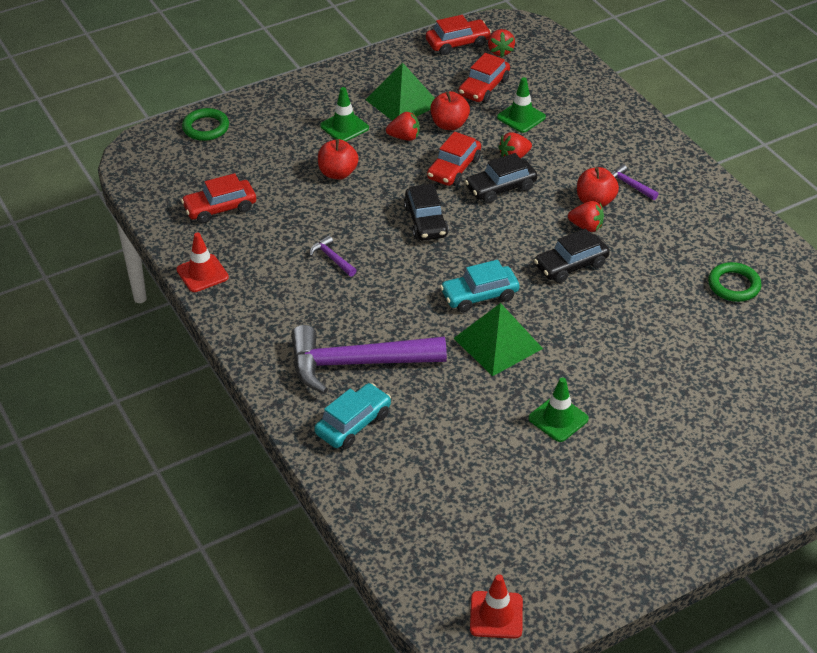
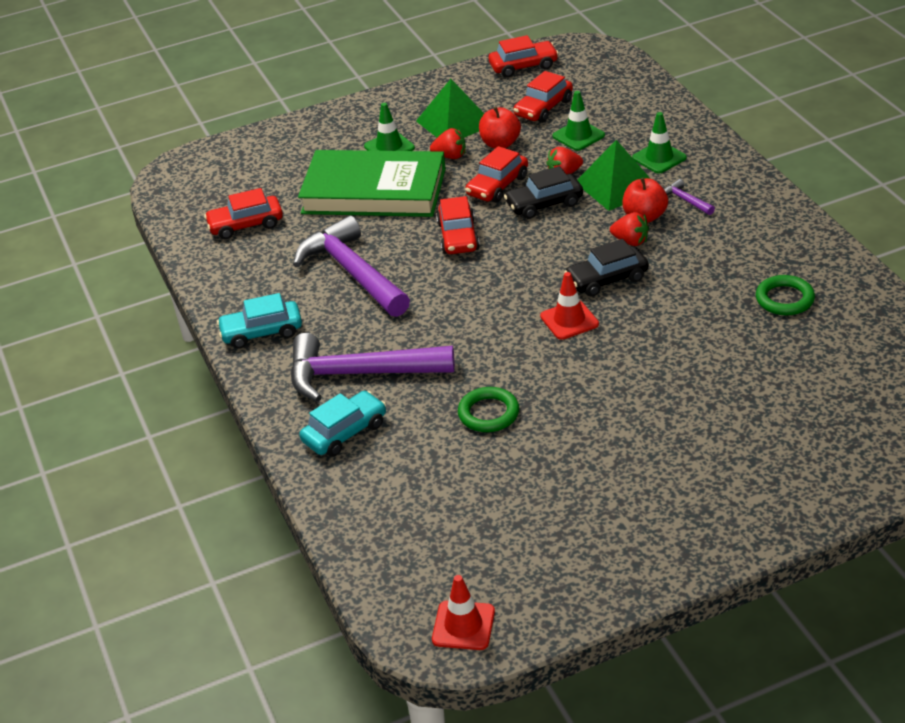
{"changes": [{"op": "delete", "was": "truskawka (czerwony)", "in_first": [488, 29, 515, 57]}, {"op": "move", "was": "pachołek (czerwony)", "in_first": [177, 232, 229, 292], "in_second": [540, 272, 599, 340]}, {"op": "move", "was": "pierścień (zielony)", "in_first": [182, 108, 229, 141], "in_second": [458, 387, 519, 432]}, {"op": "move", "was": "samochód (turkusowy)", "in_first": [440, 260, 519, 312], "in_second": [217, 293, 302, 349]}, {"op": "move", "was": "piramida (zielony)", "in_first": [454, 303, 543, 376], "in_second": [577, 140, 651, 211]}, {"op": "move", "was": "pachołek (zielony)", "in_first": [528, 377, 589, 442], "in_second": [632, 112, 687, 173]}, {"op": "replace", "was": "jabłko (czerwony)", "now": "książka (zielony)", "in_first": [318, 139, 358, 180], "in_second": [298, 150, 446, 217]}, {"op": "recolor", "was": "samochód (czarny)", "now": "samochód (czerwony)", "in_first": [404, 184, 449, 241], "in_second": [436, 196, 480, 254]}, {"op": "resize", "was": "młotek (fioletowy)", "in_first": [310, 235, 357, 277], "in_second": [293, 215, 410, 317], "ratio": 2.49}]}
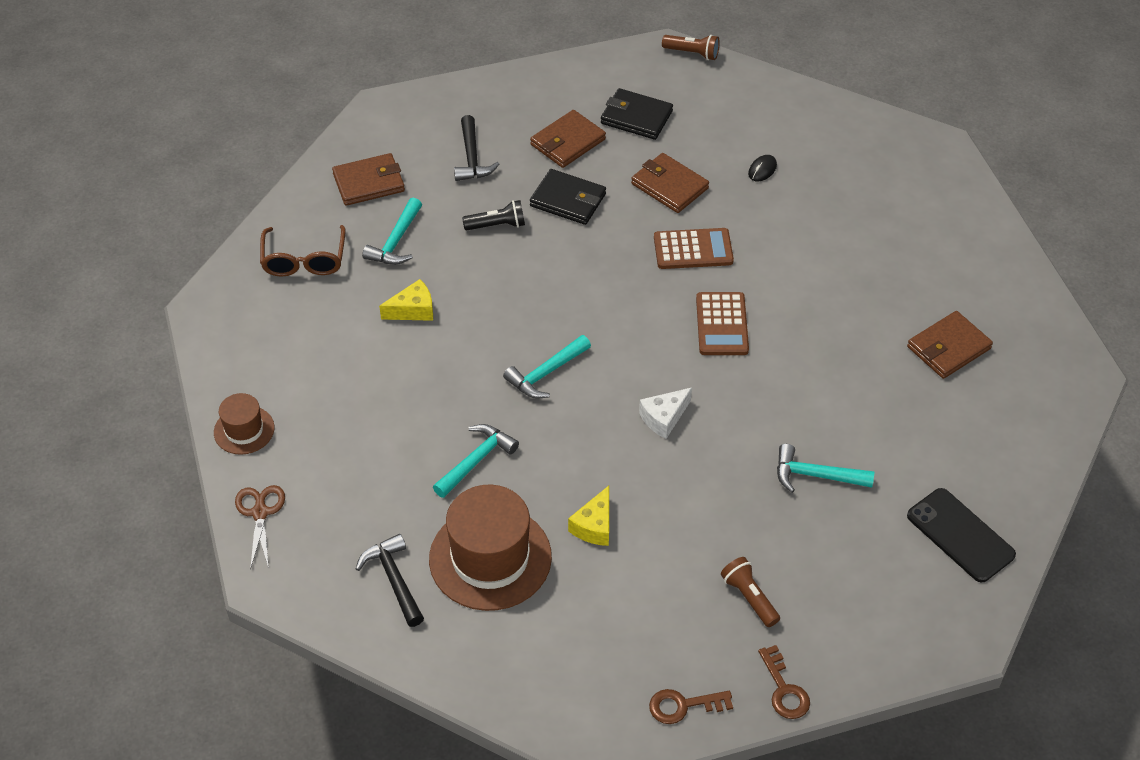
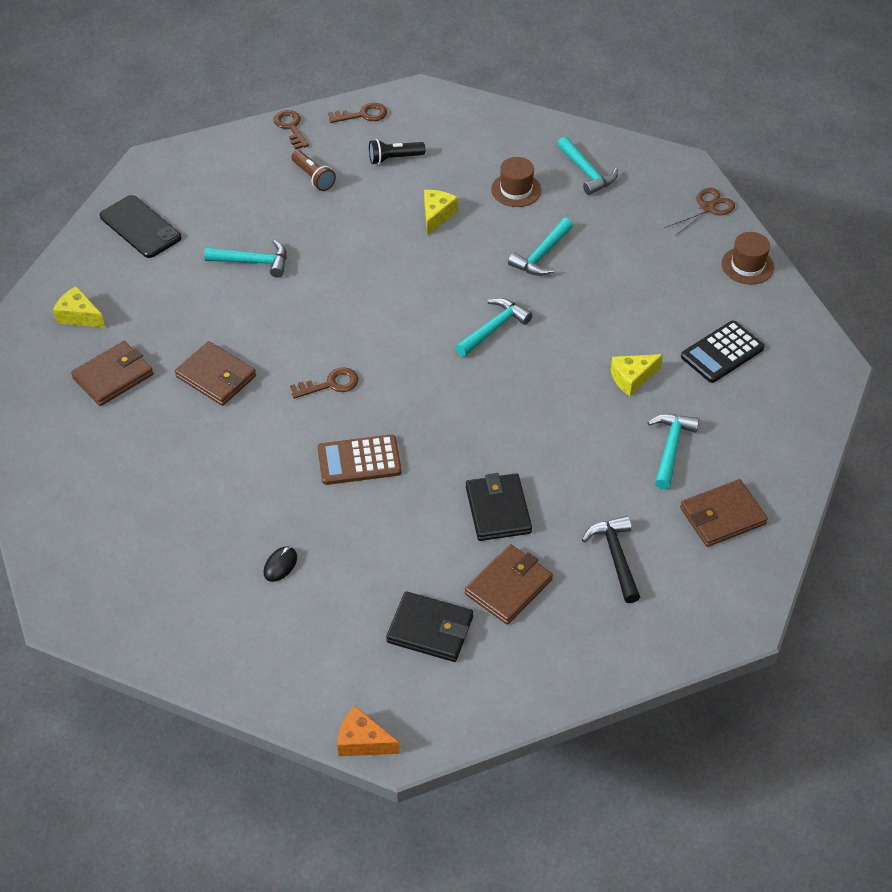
{"changes": [{"op": "delete", "was": "okulary (brązowy)", "in_first": [260, 225, 346, 277]}, {"op": "delete", "was": "ser (biały)", "in_first": [639, 388, 692, 439]}, {"op": "insert", "now": "ser (żółty)", "in_second": [53, 286, 105, 327]}, {"op": "insert", "now": "kalkulator (czarny)", "in_second": [681, 320, 765, 383]}, {"op": "move", "was": "latarka (czarny)", "in_first": [462, 200, 525, 231], "in_second": [369, 139, 425, 165]}, {"op": "move", "was": "portfel (brązowy)", "in_first": [631, 153, 709, 213], "in_second": [175, 341, 256, 406]}, {"op": "replace", "was": "latarka (brązowy)", "now": "ser (pomarańczowy)", "in_first": [662, 35, 720, 60], "in_second": [337, 706, 400, 756]}, {"op": "replace", "was": "kalkulator (brązowy)", "now": "klucz (brązowy)", "in_first": [696, 292, 749, 355], "in_second": [290, 367, 359, 399]}, {"op": "recolor", "was": "młotek (czarny)", "now": "młotek (turkusowy)", "in_first": [356, 534, 424, 627], "in_second": [557, 136, 618, 195]}, {"op": "rotate", "was": "nożyczki (brązowy)", "in_first": [235, 485, 285, 570], "in_second": [665, 188, 735, 236], "clockwise": -120}, {"op": "rotate", "was": "portfel (czarny)", "in_first": [530, 169, 606, 225], "in_second": [466, 473, 532, 541], "clockwise": 60}, {"op": "resize", "was": "kapelusz (brązowy)", "in_first": [429, 485, 552, 611], "in_second": [491, 157, 541, 207], "ratio": 0.52}]}
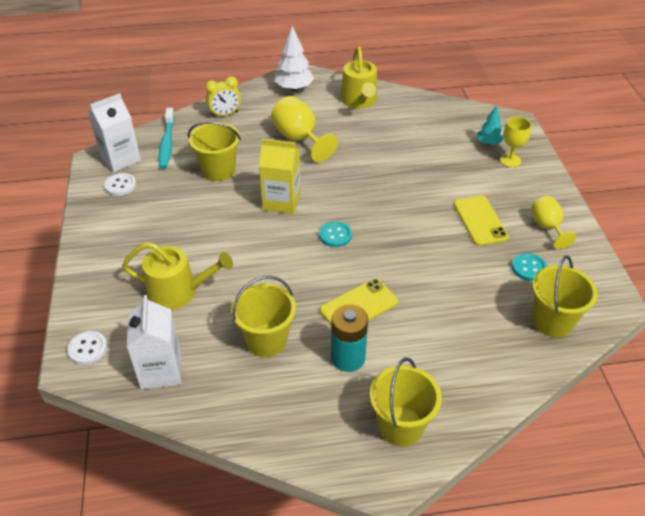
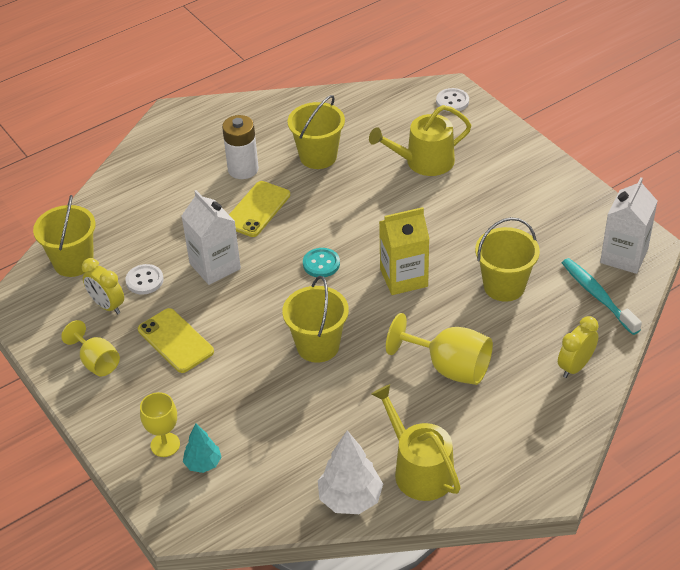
{"changes": [{"op": "move", "was": "guzik (biały)", "in_first": [104, 173, 136, 196], "in_second": [125, 264, 164, 295]}, {"op": "move", "was": "karton mleka (biały)", "in_first": [127, 295, 181, 389], "in_second": [182, 190, 241, 285]}, {"op": "move", "was": "drzewko (biały)", "in_first": [274, 26, 314, 91], "in_second": [318, 430, 383, 514]}, {"op": "move", "was": "wiadro (żółty)", "in_first": [370, 357, 442, 446], "in_second": [282, 276, 349, 363]}, {"op": "replace", "was": "guzik (turkusowy)", "now": "budzik (żółty)", "in_first": [512, 253, 547, 281], "in_second": [82, 258, 124, 314]}, {"op": "recolor", "was": "bateria (turkusowy)", "now": "bateria (biały)", "in_first": [331, 304, 368, 372], "in_second": [222, 115, 259, 179]}]}
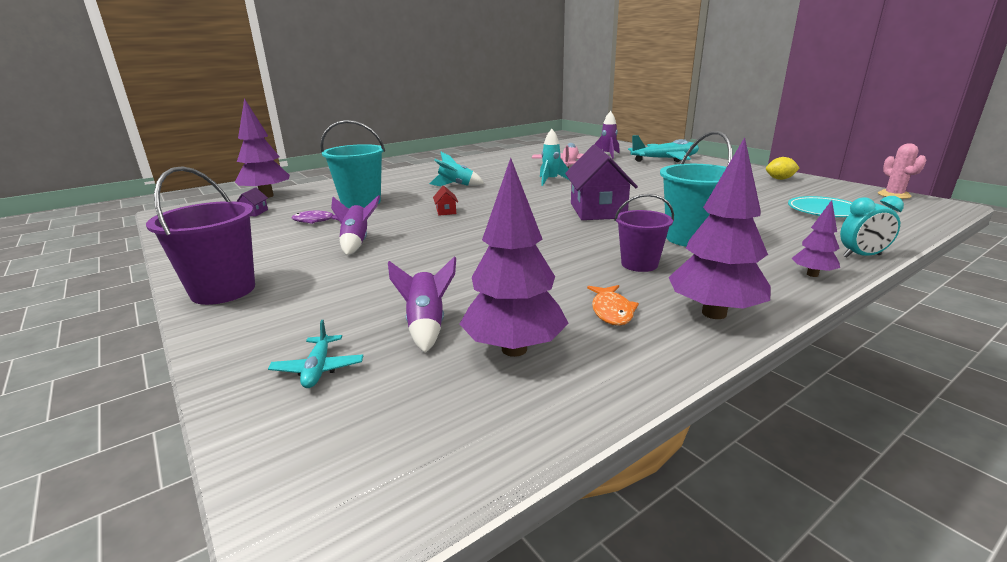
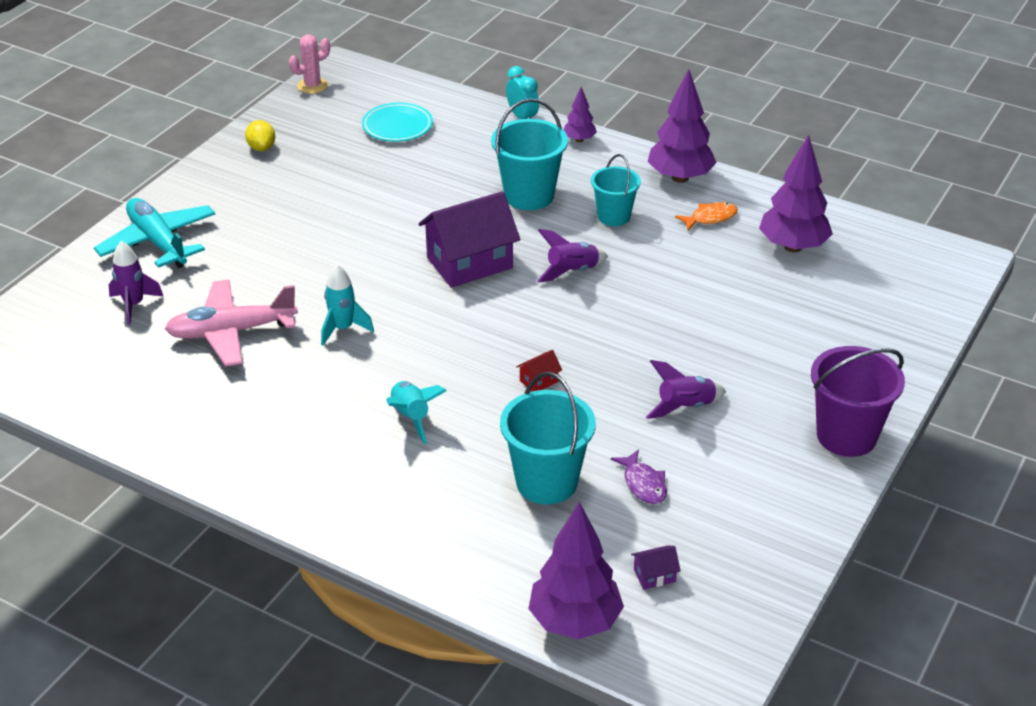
{"changes": [{"op": "delete", "was": "samolot (turkusowy)", "in_first": [268, 320, 363, 388]}, {"op": "move", "was": "rakieta (fioletowy)", "in_first": [388, 256, 456, 353], "in_second": [537, 229, 608, 283]}, {"op": "recolor", "was": "wiadro (fioletowy)", "now": "wiadro (turkusowy)", "in_first": [614, 194, 674, 272], "in_second": [591, 154, 641, 226]}]}
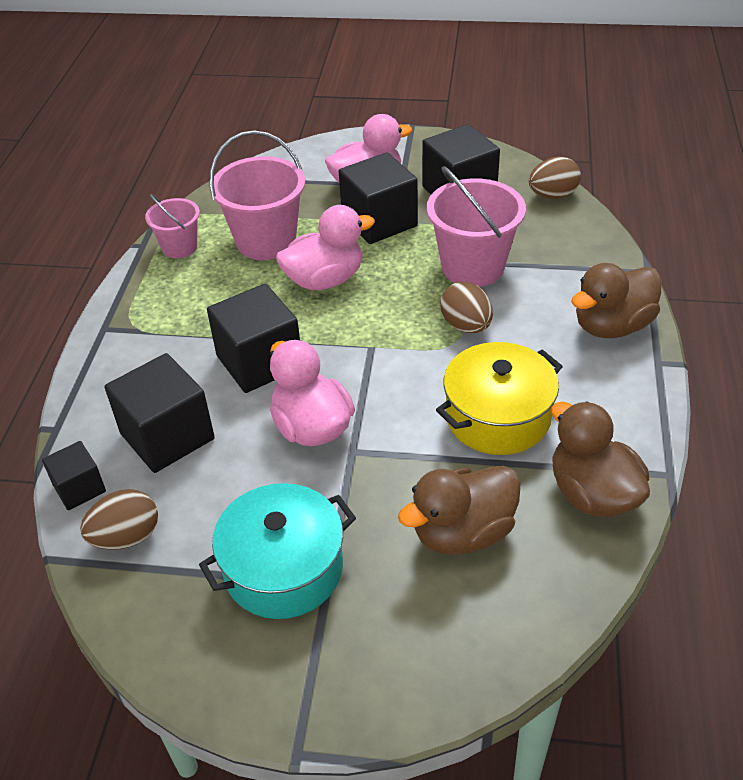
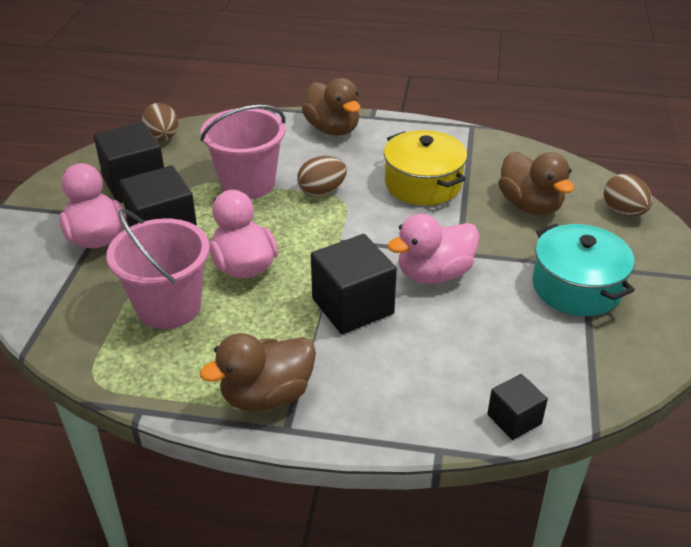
{"changes": [{"op": "delete", "was": "sześcian (czarny)", "in_first": [104, 353, 215, 473]}, {"op": "delete", "was": "wiadro (różowy)", "in_first": [145, 194, 200, 259]}, {"op": "move", "was": "jajko (brązowy)", "in_first": [80, 489, 158, 550], "in_second": [604, 174, 652, 216]}, {"op": "move", "was": "kaczka (brązowy)", "in_first": [551, 401, 650, 518], "in_second": [200, 333, 316, 412]}]}
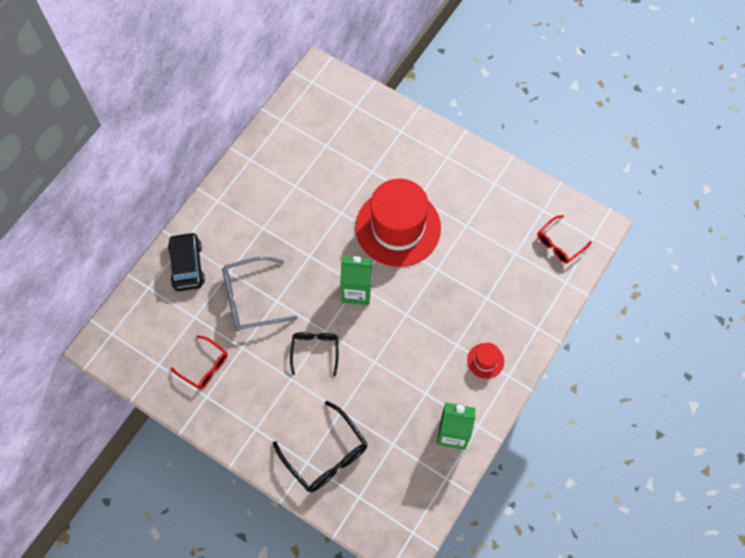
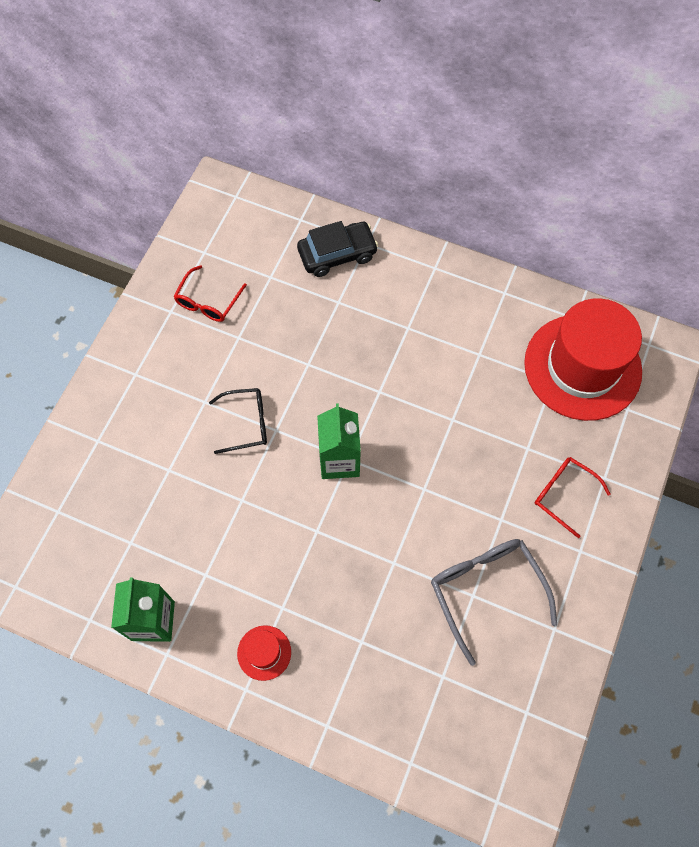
{"changes": [{"op": "delete", "was": "okulary (czarny)", "in_first": [273, 401, 368, 492]}, {"op": "move", "was": "okulary (szary)", "in_first": [222, 256, 298, 331], "in_second": [431, 539, 557, 666]}, {"op": "move", "was": "kapelusz (czerwony)", "in_first": [355, 179, 441, 267], "in_second": [524, 298, 642, 421]}, {"op": "move", "was": "okulary (czerwony)", "in_first": [537, 215, 592, 263], "in_second": [535, 457, 610, 538]}]}
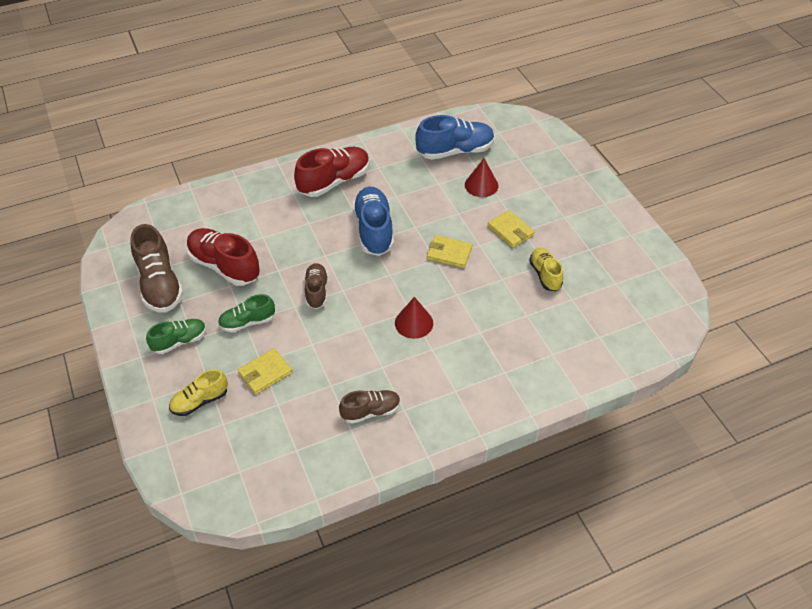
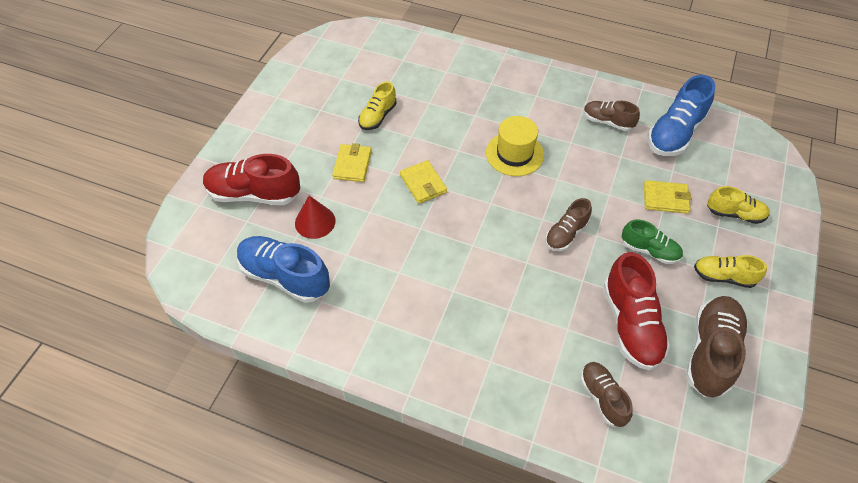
{"changes": [{"op": "insert", "now": "but (brązowy)", "in_second": [580, 362, 633, 427]}, {"op": "move", "was": "but (czerwony)", "in_first": [294, 147, 370, 197], "in_second": [203, 154, 300, 205]}, {"op": "move", "was": "but (niebieski)", "in_first": [352, 187, 394, 256], "in_second": [648, 75, 715, 156]}, {"op": "replace", "was": "stożek (czerwony)", "now": "kapelusz (żółty)", "in_first": [395, 297, 433, 339], "in_second": [486, 116, 544, 176]}, {"op": "recolor", "was": "but (zielony)", "now": "but (żółty)", "in_first": [146, 319, 206, 354], "in_second": [694, 255, 767, 288]}]}
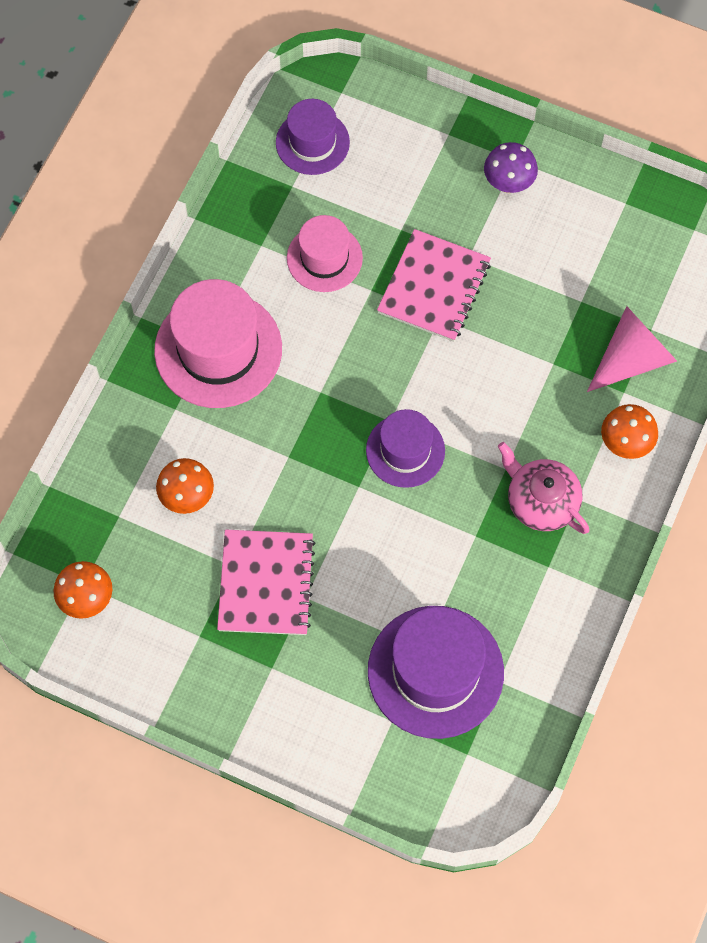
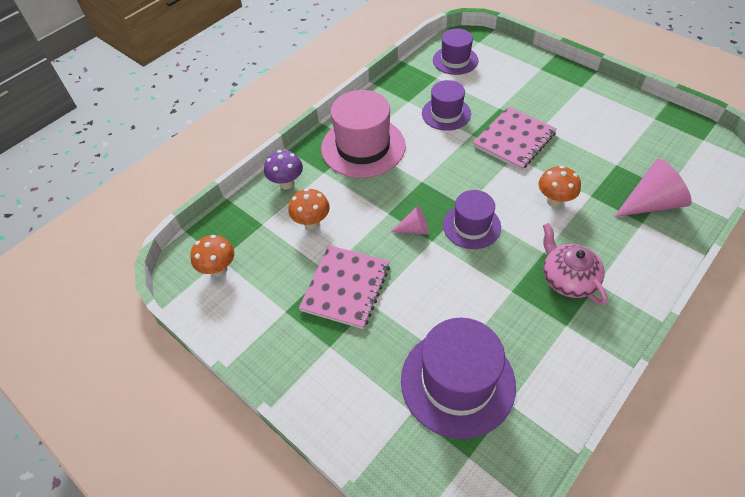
{"changes": [{"op": "insert", "now": "stożek (różowy)", "in_second": [391, 206, 429, 235]}, {"op": "move", "was": "grzyb (fioletowy)", "in_first": [484, 142, 538, 193], "in_second": [264, 150, 303, 189]}, {"op": "move", "was": "grzyb (pomarańczowy)", "in_first": [601, 404, 658, 459], "in_second": [539, 166, 581, 207]}, {"op": "recolor", "was": "kapelusz (różowy)", "now": "kapelusz (fioletowy)", "in_first": [287, 215, 363, 292], "in_second": [422, 80, 471, 131]}]}
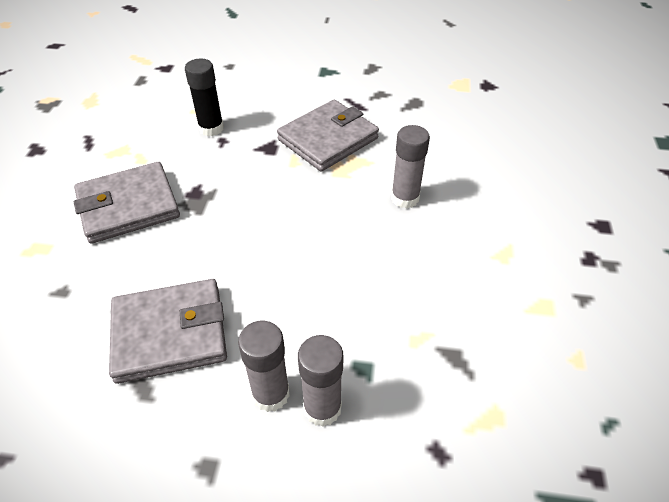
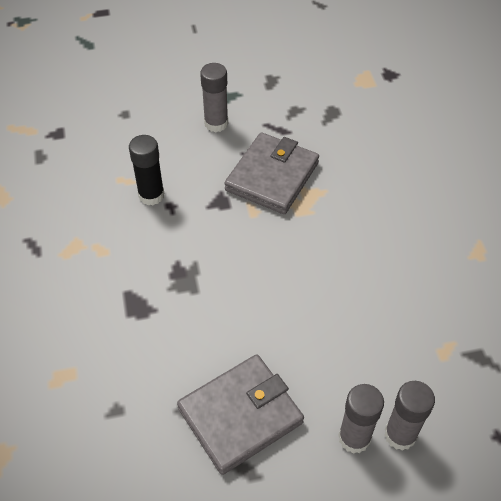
{"changes": [{"op": "delete", "was": "portfel (szary)", "in_first": [74, 162, 180, 244]}, {"op": "move", "was": "klej w sztyfcie (szary)", "in_first": [391, 125, 430, 209], "in_second": [200, 63, 228, 132]}]}
